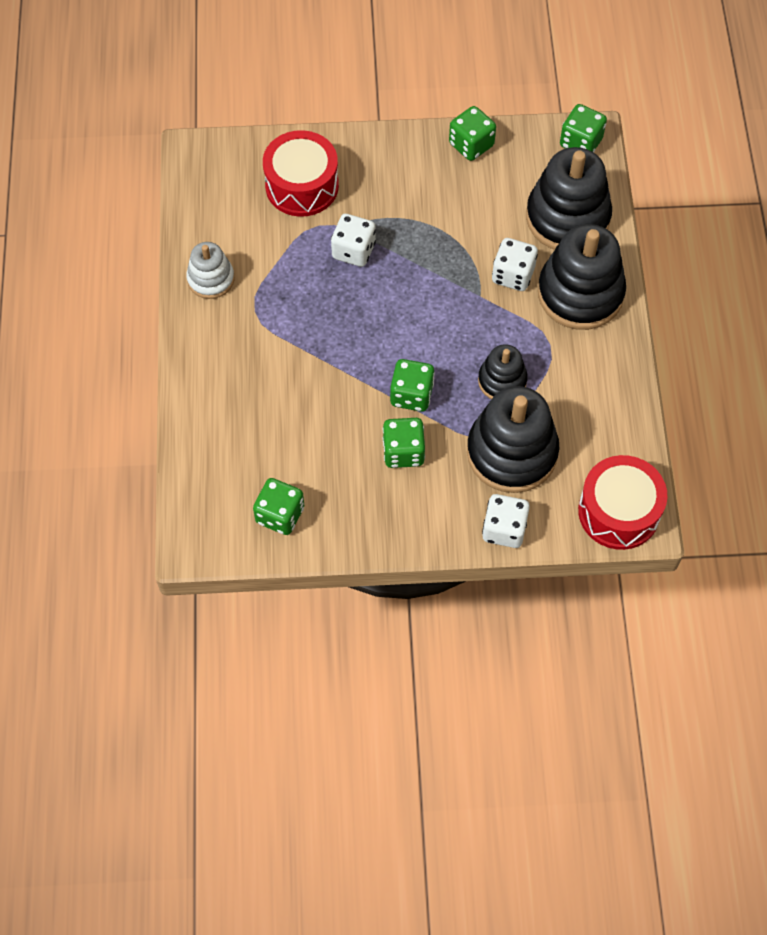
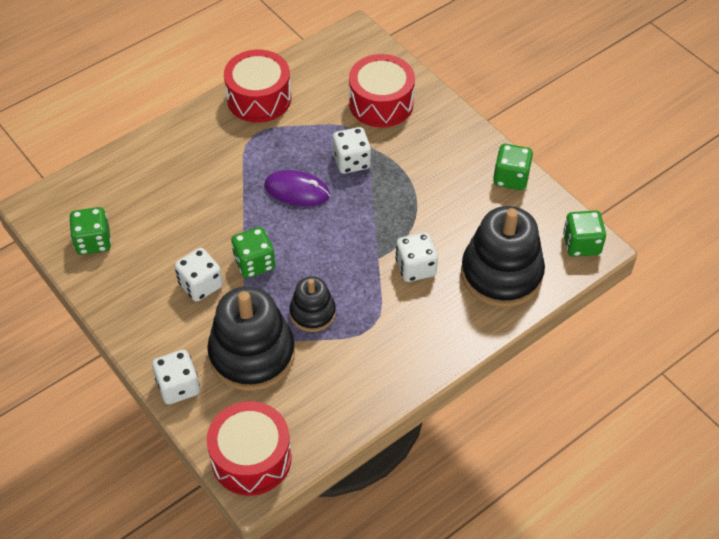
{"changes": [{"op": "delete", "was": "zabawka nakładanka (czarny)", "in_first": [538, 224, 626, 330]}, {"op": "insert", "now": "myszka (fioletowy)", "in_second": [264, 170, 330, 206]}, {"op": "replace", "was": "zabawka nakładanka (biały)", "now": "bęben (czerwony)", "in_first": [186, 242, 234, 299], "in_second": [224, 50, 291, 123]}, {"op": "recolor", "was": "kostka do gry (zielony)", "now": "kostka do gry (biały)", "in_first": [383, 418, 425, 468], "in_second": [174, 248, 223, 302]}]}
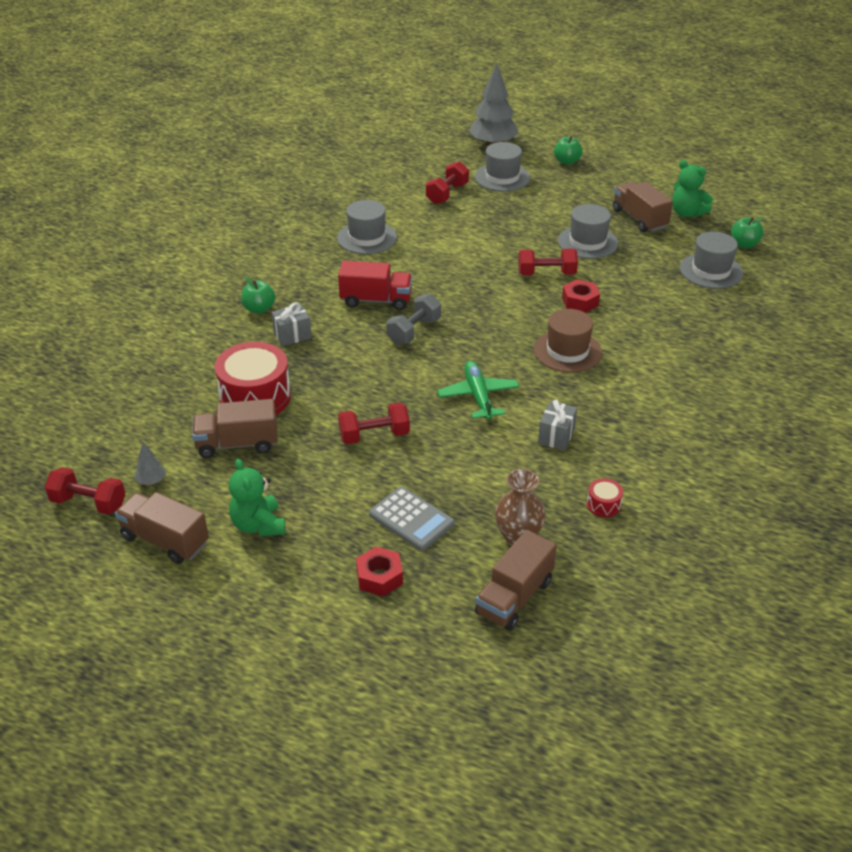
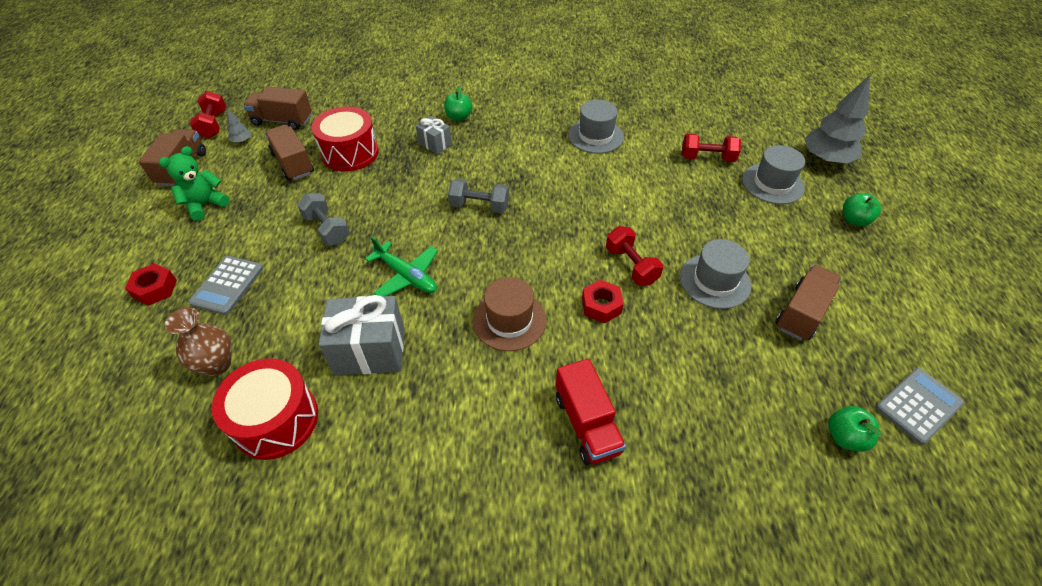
{"changes": [{"op": "delete", "was": "miś (zielony)", "in_first": [672, 160, 713, 217]}, {"op": "delete", "was": "kapelusz (szary)", "in_first": [680, 231, 743, 289]}, {"op": "insert", "now": "kalkulator (szary)", "in_second": [875, 368, 964, 445]}, {"op": "move", "was": "ciężarówka (czerwony)", "in_first": [338, 261, 412, 310], "in_second": [555, 359, 626, 465]}, {"op": "move", "was": "ciężarówka (brązowy)", "in_first": [475, 530, 557, 631], "in_second": [243, 86, 312, 130]}, {"op": "recolor", "was": "hantel (czerwony)", "now": "hantel (szary)", "in_first": [338, 403, 410, 444], "in_second": [297, 193, 350, 245]}, {"op": "rotate", "was": "samolot (zielony)", "in_first": [437, 361, 519, 420], "in_second": [365, 237, 438, 296], "clockwise": 75}, {"op": "resize", "was": "prezent (szary)", "in_first": [538, 400, 577, 450], "in_second": [318, 295, 404, 375], "ratio": 1.82}, {"op": "resize", "was": "bęben (czerwony)", "in_first": [587, 478, 623, 518], "in_second": [212, 358, 318, 460], "ratio": 2.31}]}
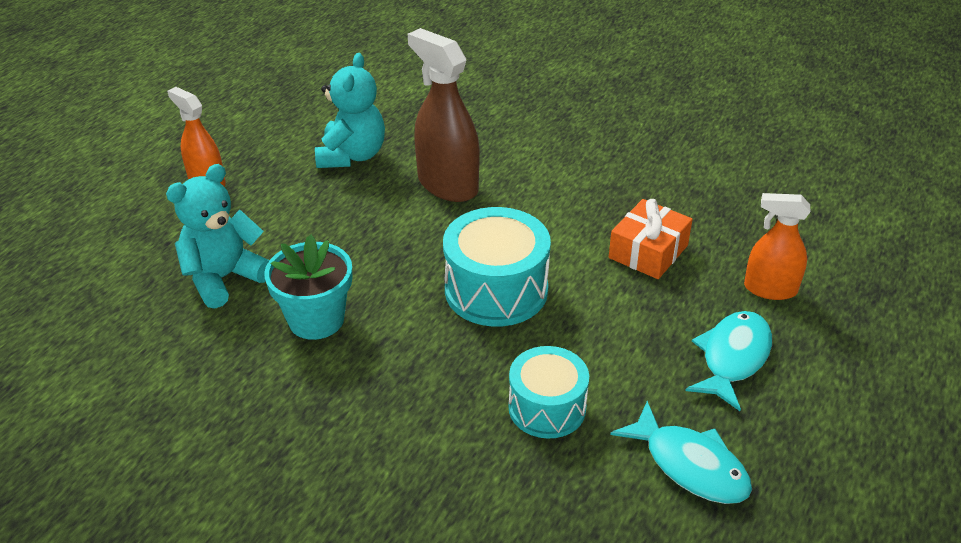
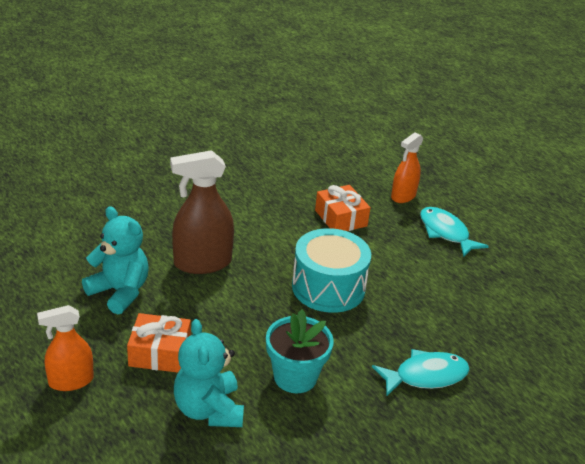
{"changes": [{"op": "delete", "was": "bęben (turkusowy)", "in_first": [509, 346, 589, 439]}, {"op": "insert", "now": "prezent (pomarańczowy)", "in_second": [127, 313, 191, 373]}, {"op": "move", "was": "ryba (turkusowy)", "in_first": [610, 401, 752, 504], "in_second": [372, 349, 470, 397]}]}
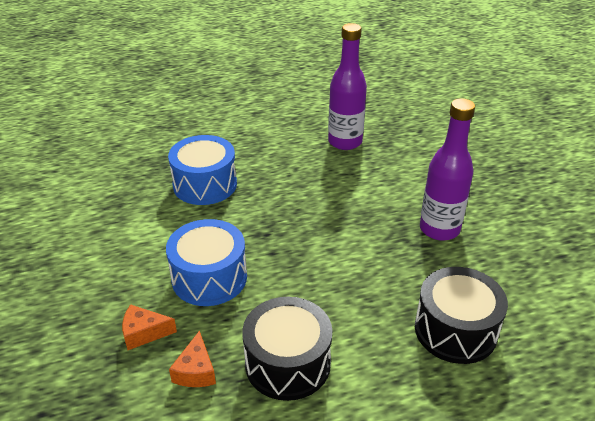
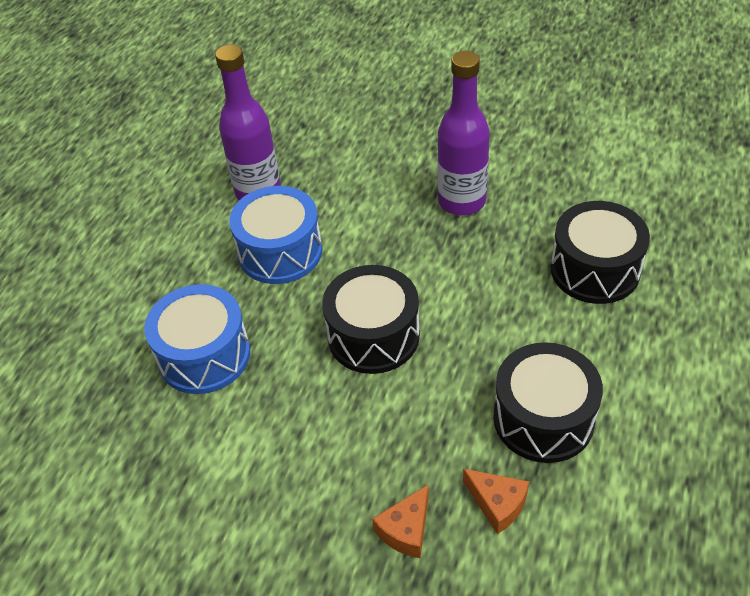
{"changes": [{"op": "insert", "now": "bęben (czarny)", "in_second": [322, 265, 420, 374]}, {"op": "move", "was": "bęben (niebieski)", "in_first": [166, 219, 247, 306], "in_second": [229, 186, 322, 284]}]}
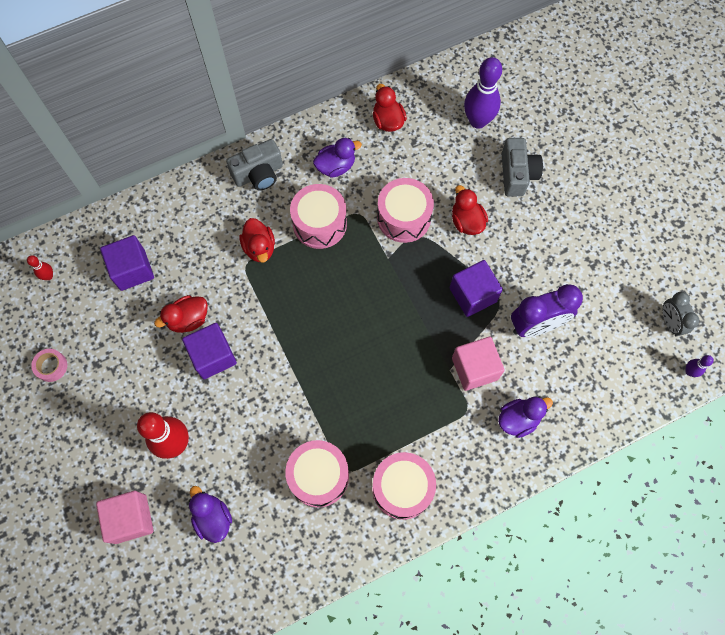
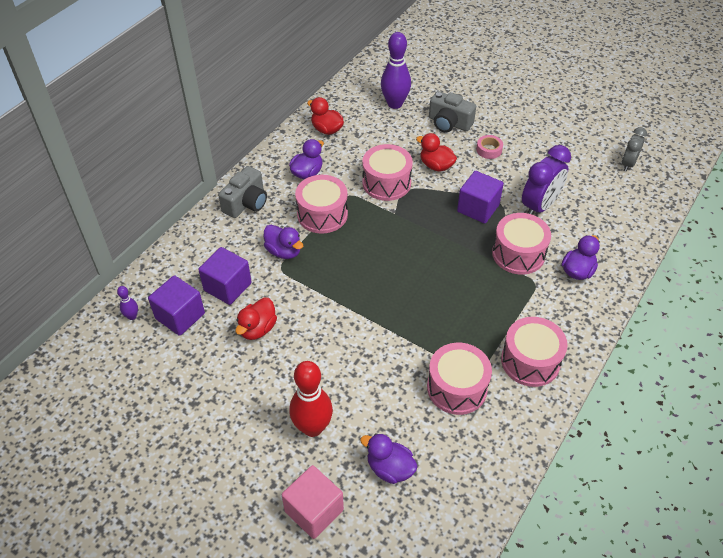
{"changes": [{"op": "delete", "was": "kręgiel (czerwony)", "in_first": [27, 255, 53, 280]}, {"op": "move", "was": "taśma klejąca (różowy)", "in_first": [31, 349, 67, 382], "in_second": [476, 135, 503, 159]}, {"op": "move", "was": "sześcian (fioletowy)", "in_first": [182, 323, 237, 379], "in_second": [198, 247, 252, 305]}, {"op": "move", "was": "kręgiel (fioletowy)", "in_first": [685, 355, 714, 377], "in_second": [117, 286, 138, 320]}, {"op": "replace", "was": "sześcian (różowy)", "now": "bęben (różowy)", "in_first": [452, 337, 505, 391], "in_second": [492, 213, 551, 275]}, {"op": "recolor", "was": "kaczka (czerwony)", "now": "kaczka (fioletowy)", "in_first": [239, 218, 275, 263], "in_second": [264, 225, 303, 259]}, {"op": "rotate", "was": "aparat fotograficzny (szary)", "in_first": [501, 138, 543, 196], "in_second": [429, 91, 476, 132], "clockwise": 150}, {"op": "rotate", "was": "budzik (szary)", "in_first": [663, 292, 699, 337], "in_second": [622, 127, 647, 171], "clockwise": 75}]}
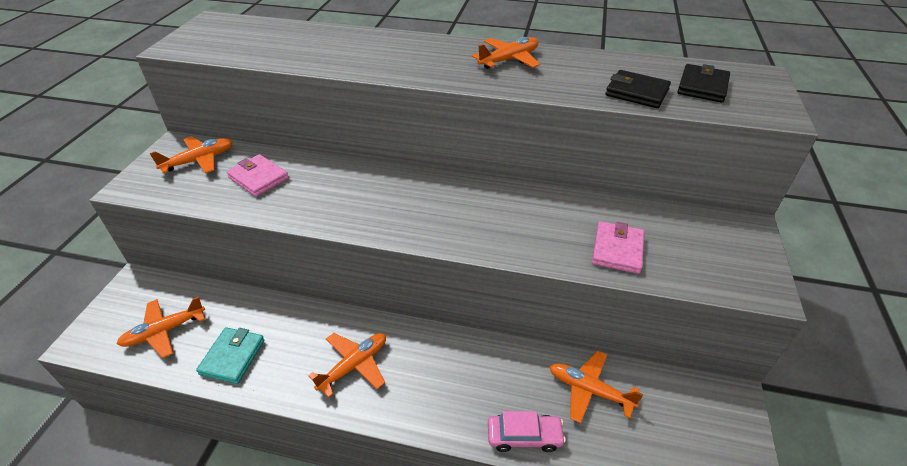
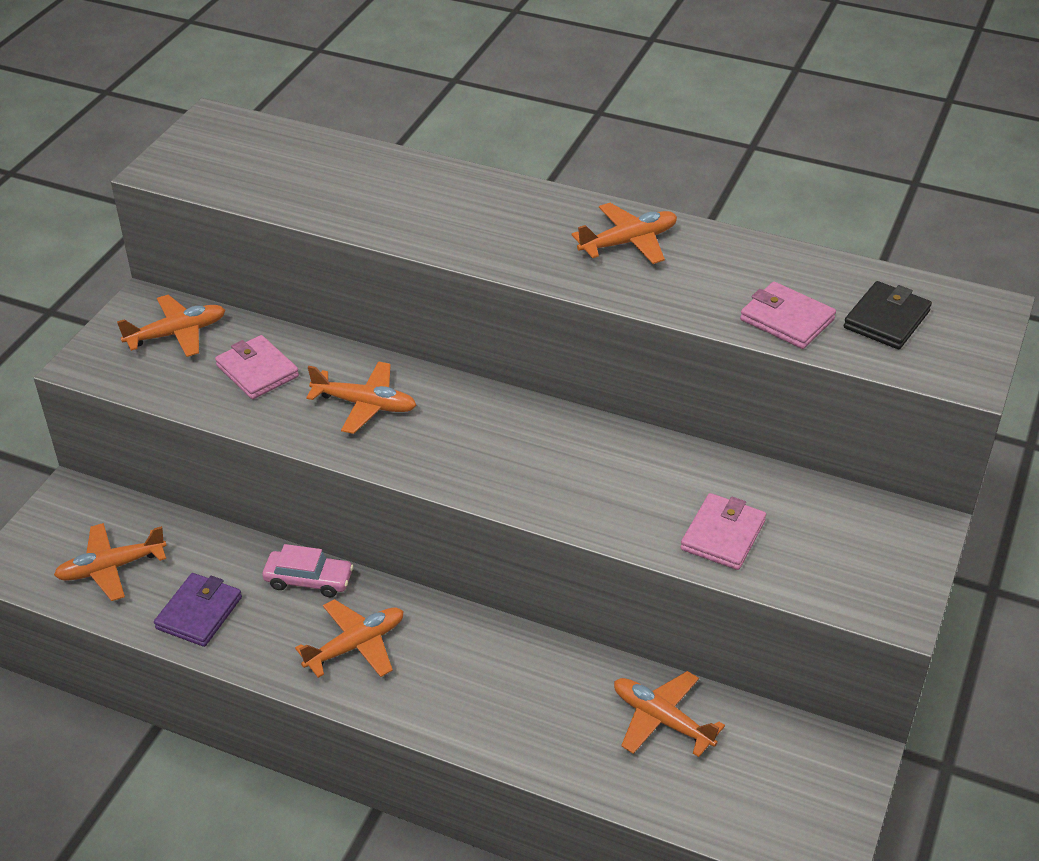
{"changes": [{"op": "insert", "now": "samolot (pomarańczowy)", "in_second": [306, 361, 417, 434]}, {"op": "move", "was": "samochód (różowy)", "in_first": [488, 411, 566, 452], "in_second": [263, 544, 354, 597]}, {"op": "recolor", "was": "portfel (turkusowy)", "now": "portfel (fioletowy)", "in_first": [196, 327, 264, 384], "in_second": [154, 573, 242, 647]}, {"op": "recolor", "was": "portfel (czarny)", "now": "portfel (różowy)", "in_first": [605, 70, 671, 108], "in_second": [740, 282, 836, 349]}]}
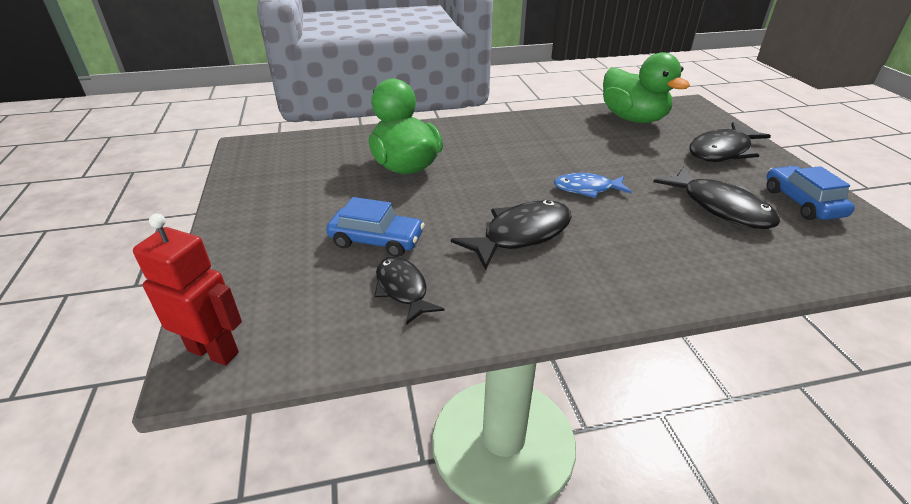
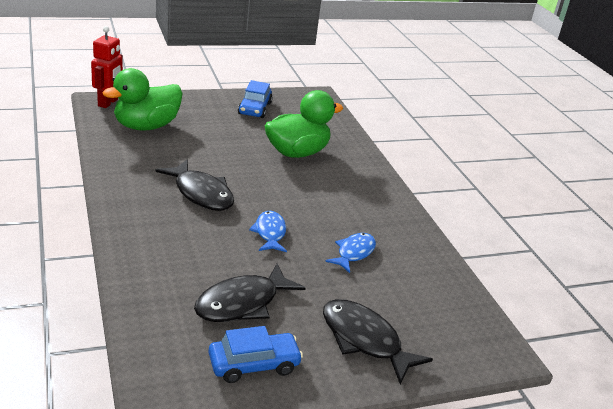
{"changes": [{"op": "delete", "was": "ryba (czarny)", "in_first": [375, 257, 444, 325]}, {"op": "insert", "now": "ryba (niebieski)", "in_second": [325, 233, 376, 273]}, {"op": "move", "was": "samochód (niebieski)", "in_first": [326, 197, 425, 257], "in_second": [238, 80, 273, 118]}, {"op": "move", "was": "kaczka (zielony)", "in_first": [603, 52, 690, 123], "in_second": [102, 68, 183, 131]}]}
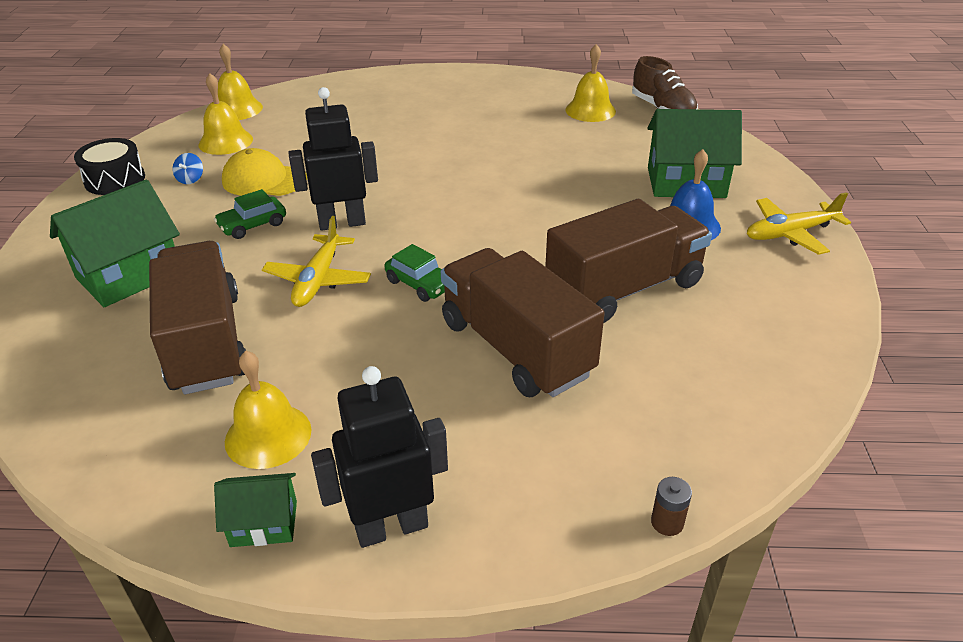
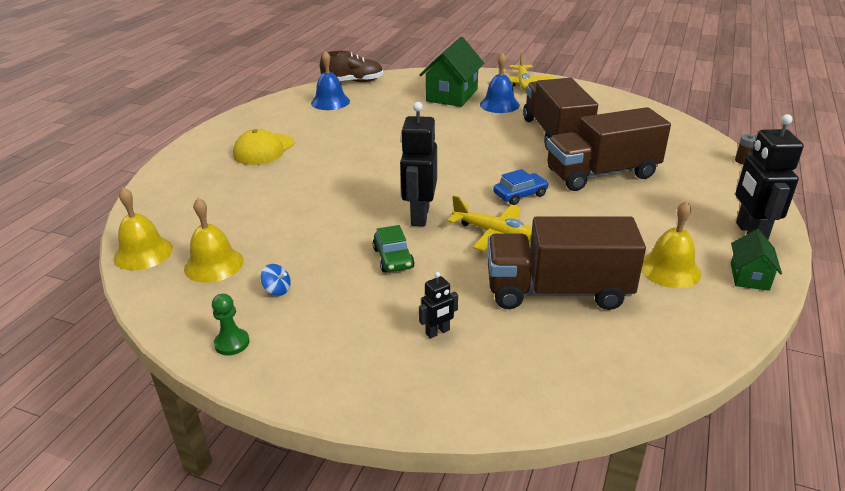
{"changes": [{"op": "move", "was": "czapka (żółty)", "in_first": [222, 148, 307, 196], "in_second": [233, 129, 295, 165]}, {"op": "replace", "was": "domek (zielony)", "now": "robot (czarny)", "in_first": [50, 179, 180, 307], "in_second": [419, 272, 458, 339]}, {"op": "replace", "was": "bęben (czarny)", "now": "pionek (zielony)", "in_first": [74, 138, 145, 195], "in_second": [212, 294, 250, 356]}, {"op": "recolor", "was": "samochód (zielony)", "now": "samochód (niebieski)", "in_first": [384, 244, 445, 302], "in_second": [493, 169, 549, 205]}, {"op": "recolor", "was": "dzwonek (żółty)", "now": "dzwonek (niebieski)", "in_first": [566, 44, 616, 122], "in_second": [311, 51, 350, 110]}]}
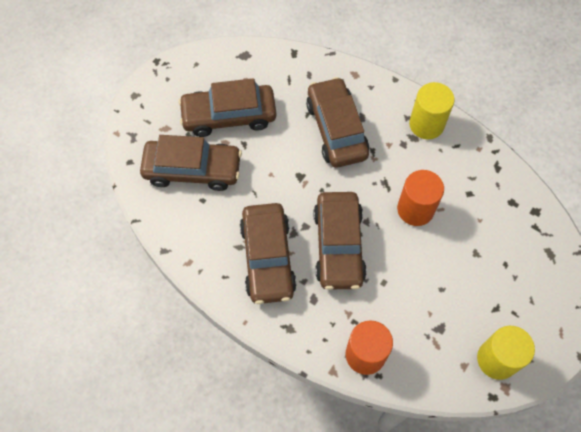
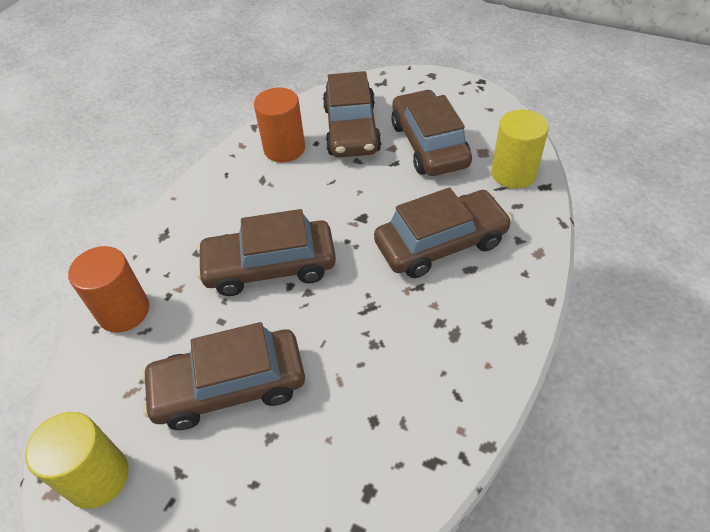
{"changes": [{"op": "move", "was": "samochód (brązowy)", "in_first": [240, 203, 297, 304], "in_second": [141, 322, 305, 430]}, {"op": "move", "was": "walec (pomarańczowy)", "in_first": [397, 170, 444, 226], "in_second": [254, 88, 305, 162]}, {"op": "move", "was": "walec (żółty)", "in_first": [409, 82, 455, 139], "in_second": [491, 109, 549, 189]}]}
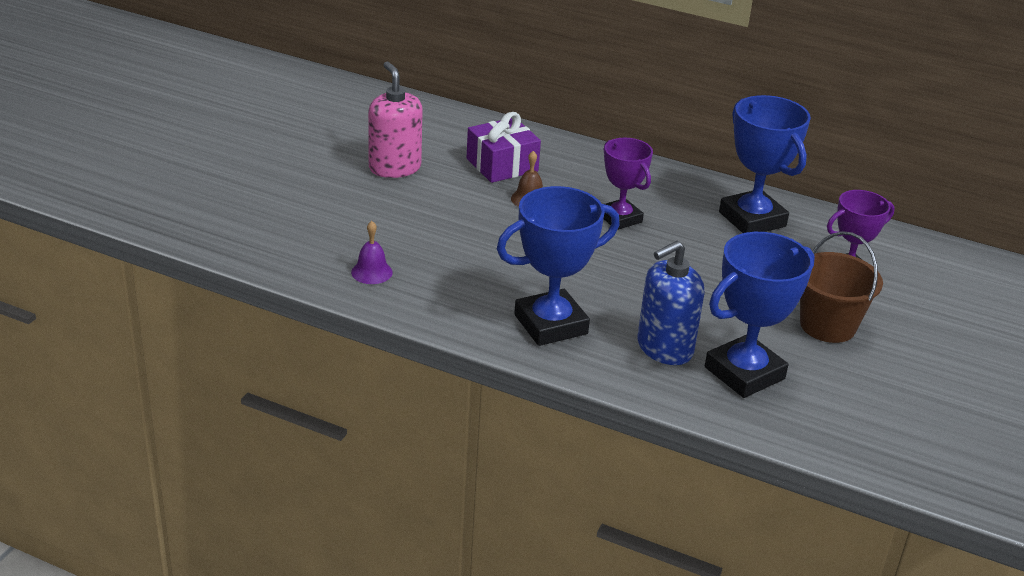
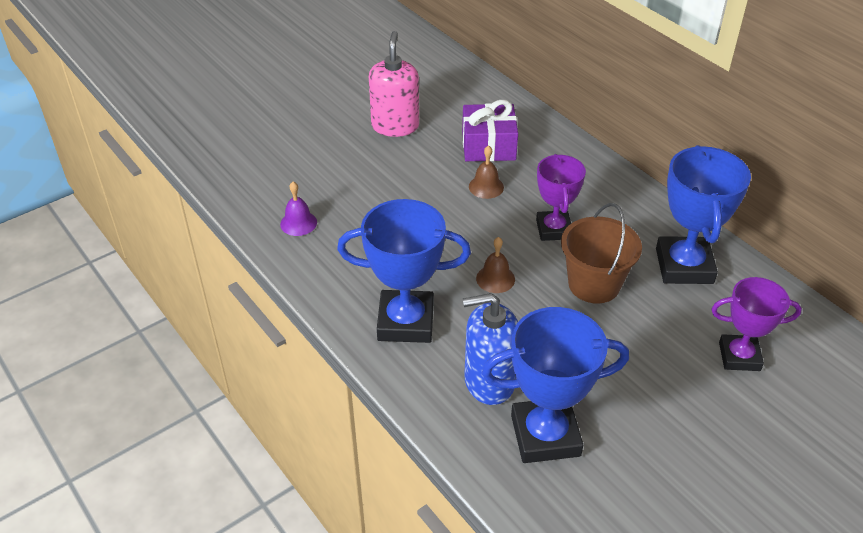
{"changes": [{"op": "insert", "now": "dzwonek (brązowy)", "in_second": [476, 237, 515, 293]}, {"op": "move", "was": "wiadro (brązowy)", "in_first": [800, 231, 883, 343], "in_second": [561, 203, 642, 304]}]}
